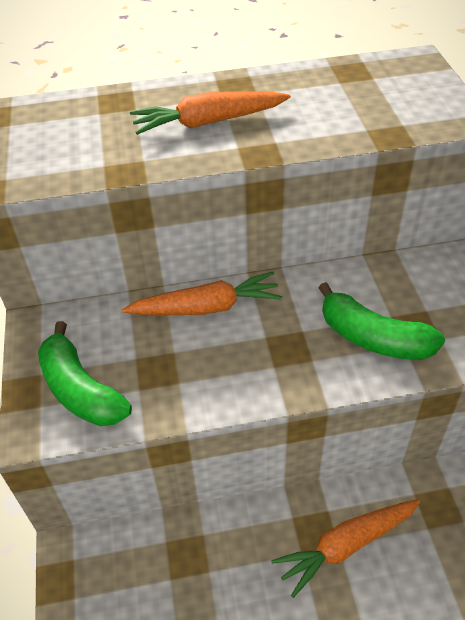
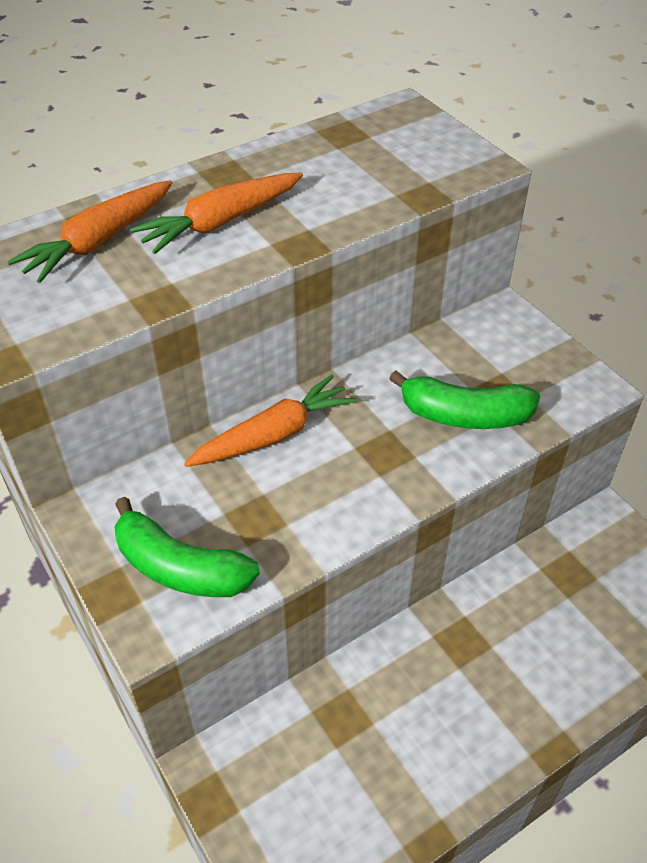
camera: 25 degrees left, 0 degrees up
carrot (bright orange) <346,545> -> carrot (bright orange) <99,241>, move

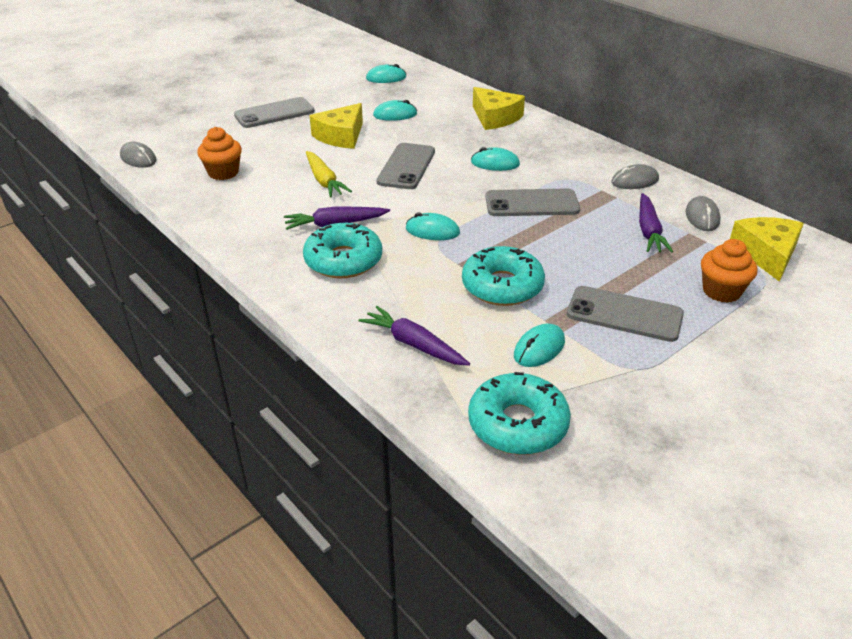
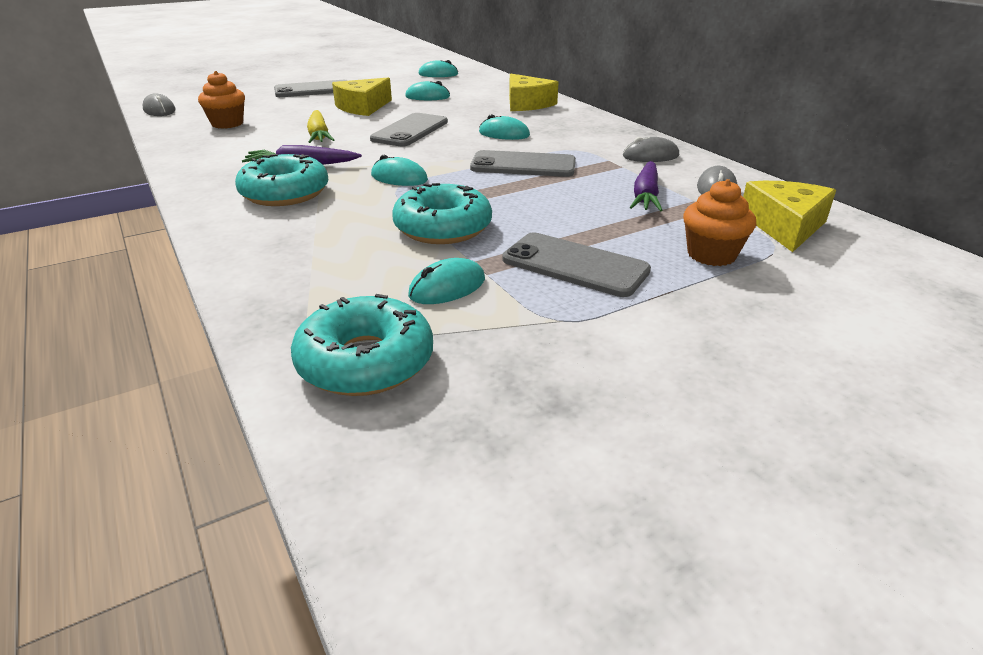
camera: 10 degrees right, 5 degrees down
carrot (royal purple) <414,344> -> none

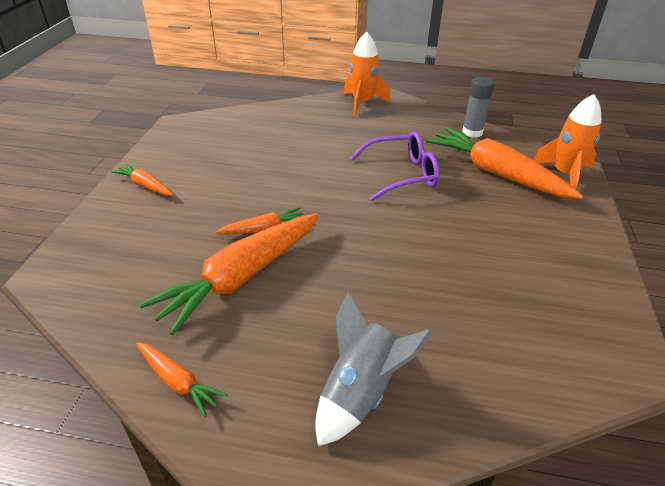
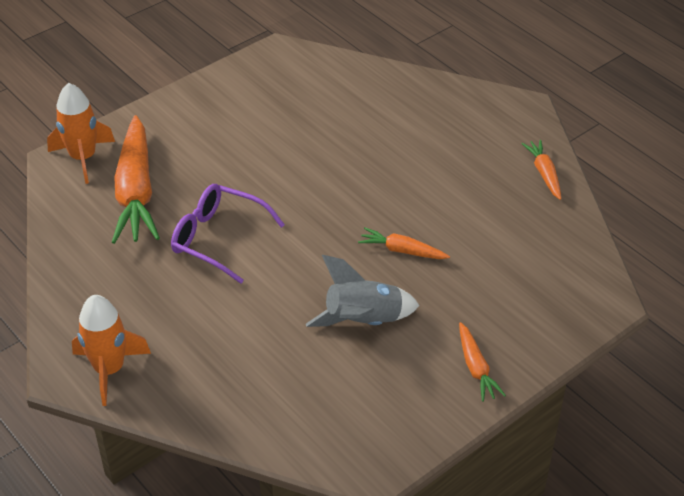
camera: 140 degrees left, 5 degrees up
carrot (bright orange) <240,278> -> none
rocket (grey) <360,392> -> rocket (grey) <363,321>, move
glue stick (grey) <472,132> -> none

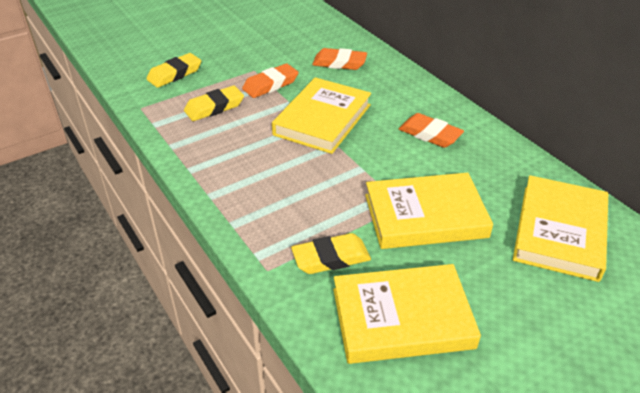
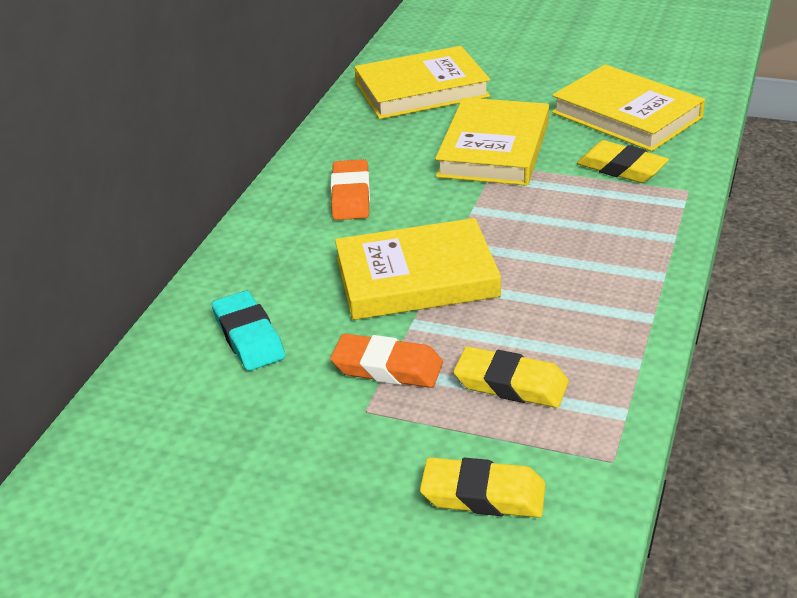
camera: 125 degrees left, 5 degrees down
eraser (bright orange) <339,63> -> eraser (teal) <249,337>
book (golden) <425,216> -> book (golden) <493,149>, 60 degrees clockwise

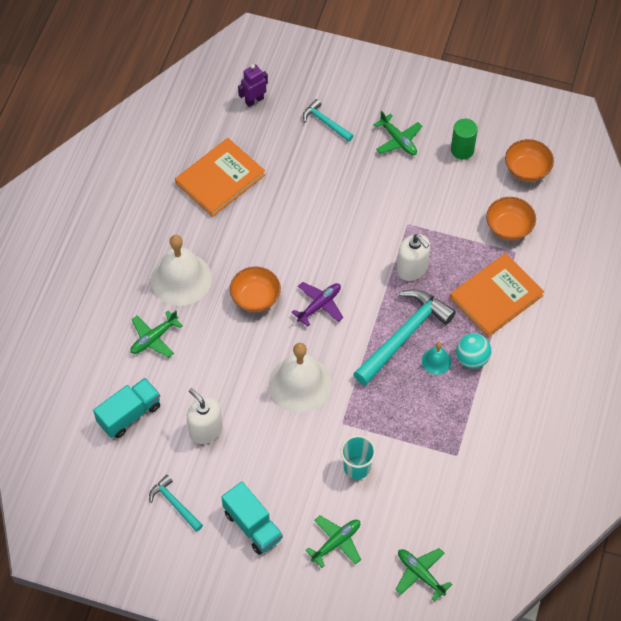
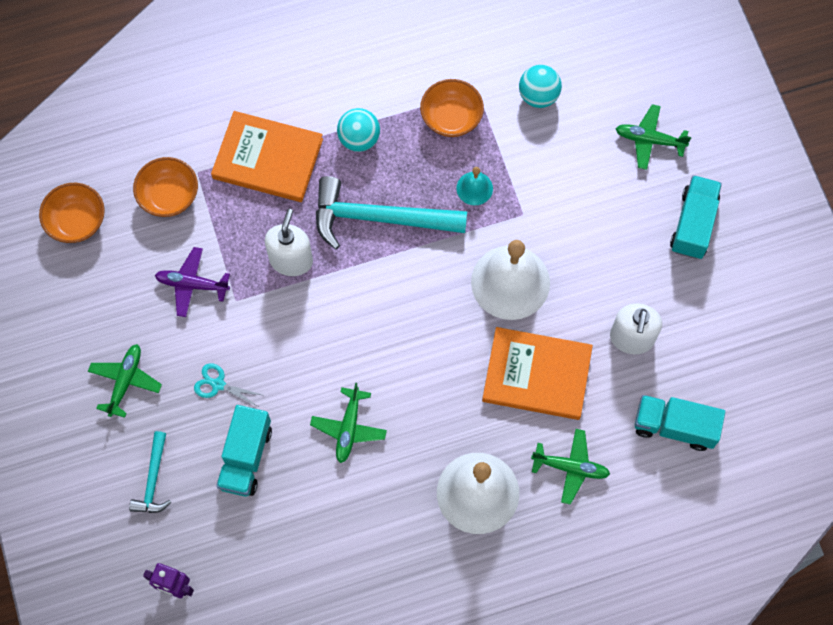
camera: 125 degrees left, 10 degrees up
carpenter's hammer (teal) <174,504> -> none
book (bright orange) <220,179> -> book (bright orange) <537,375>, move
deep dish (bright orange) <255,297> -> deep dish (bright orange) <451,118>, move
aeroplane (royal purple) <319,305> -> aeroplane (royal purple) <192,284>, move
cup (teal) <357,467> -> none
aeroplane (green) <420,574> -> aeroplane (green) <349,428>, move
hand bell (teal) <436,361> -> hand bell (teal) <474,188>, move
cylinder shape (green) <462,150> -> none
none -> pair of scissors (teal) <218,384>
none -> truck (teal) <246,457>
none -> play ball (teal) <538,96>

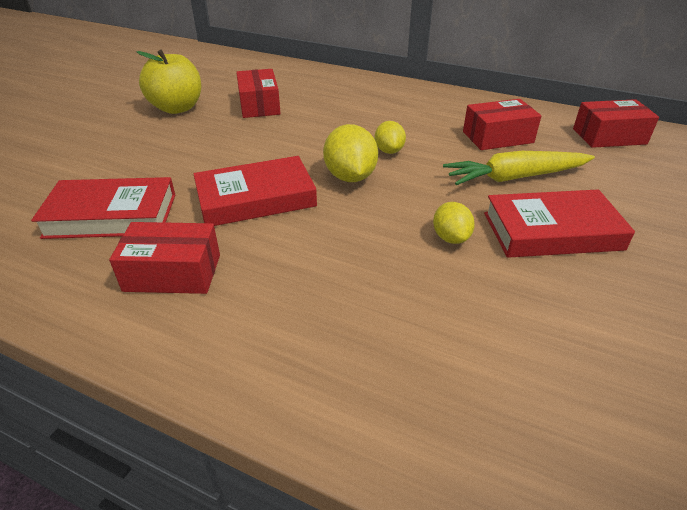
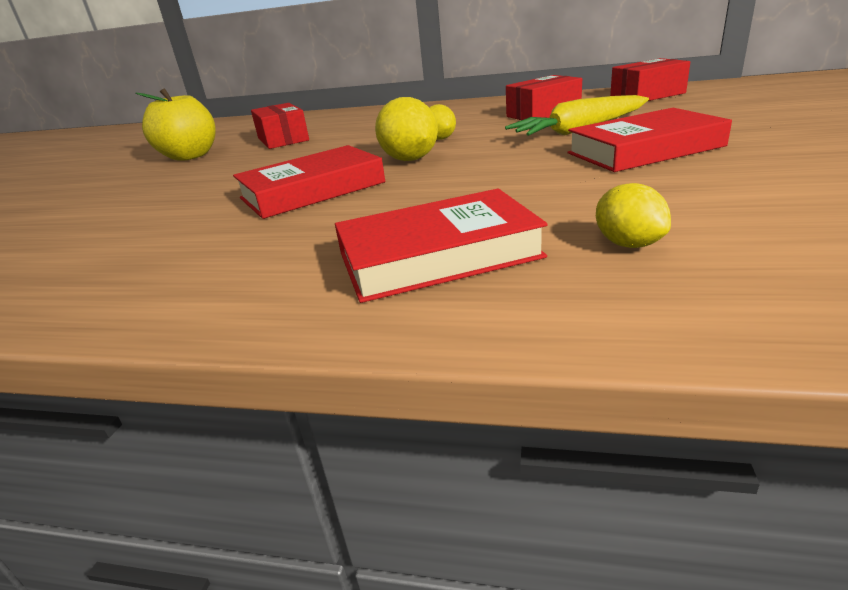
camera: 10 degrees left, 10 degrees down
book (scarlet) <111,215> -> book (scarlet) <438,255>, move
package (scarlet) <172,273> -> none
lemon (golden) <450,238> -> lemon (golden) <628,244>, move

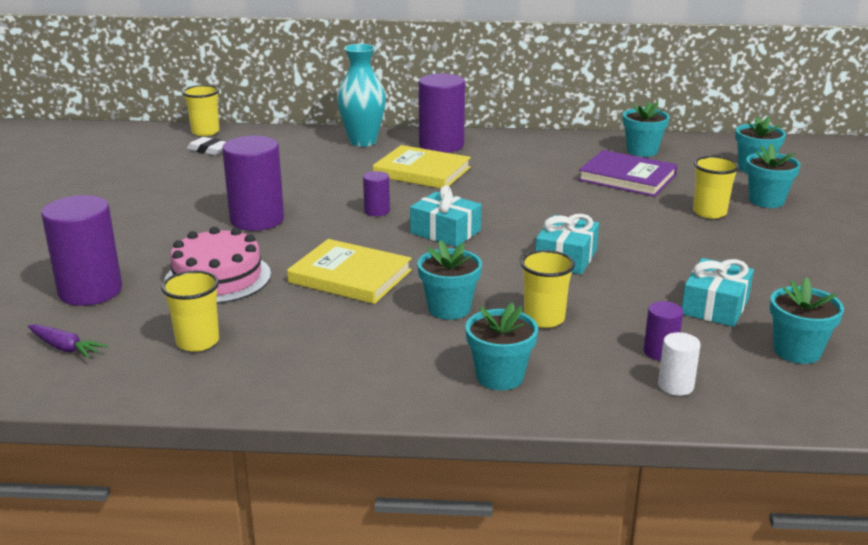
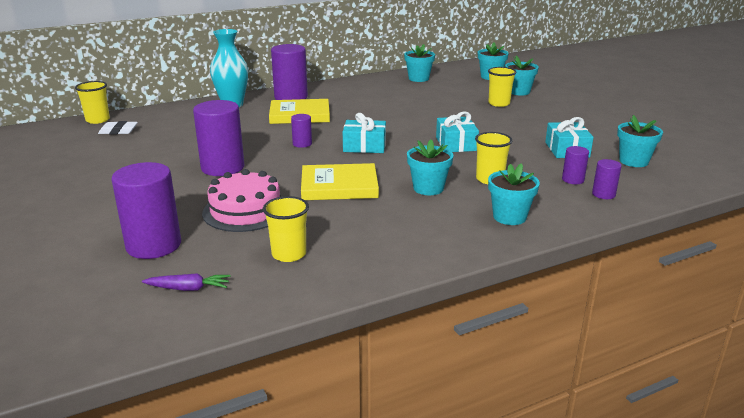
camera: 30 degrees left, 0 degrees up
book (royal purple) <627,177> -> none
cylinder shape (white) <675,386> -> cylinder shape (royal purple) <603,194>

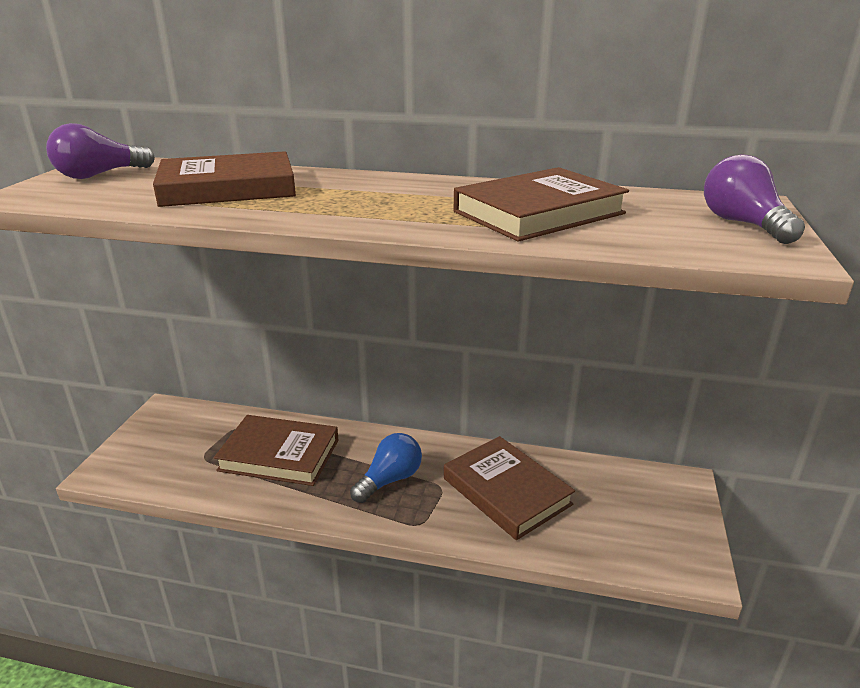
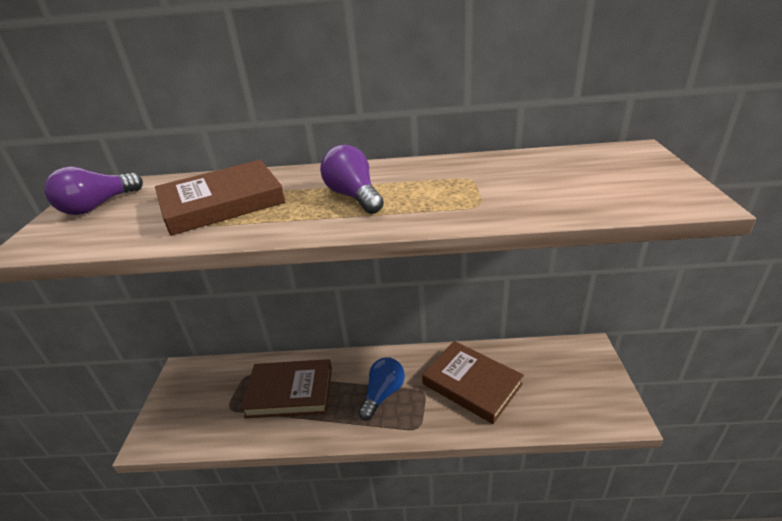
camera: 10 degrees left, 5 degrees up
book (brown) <539,213> -> none
bulb (royal purple) <743,224> -> bulb (royal purple) <353,196>, move

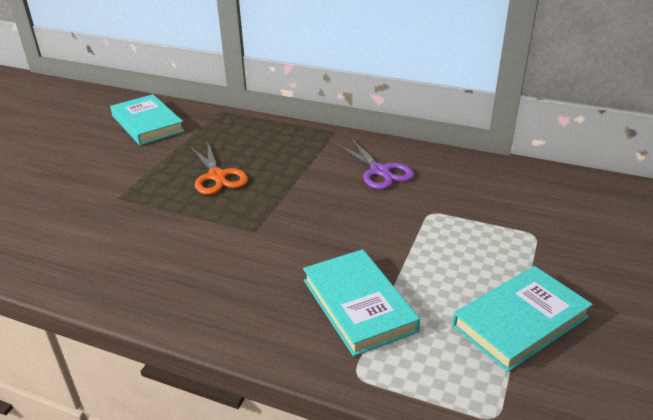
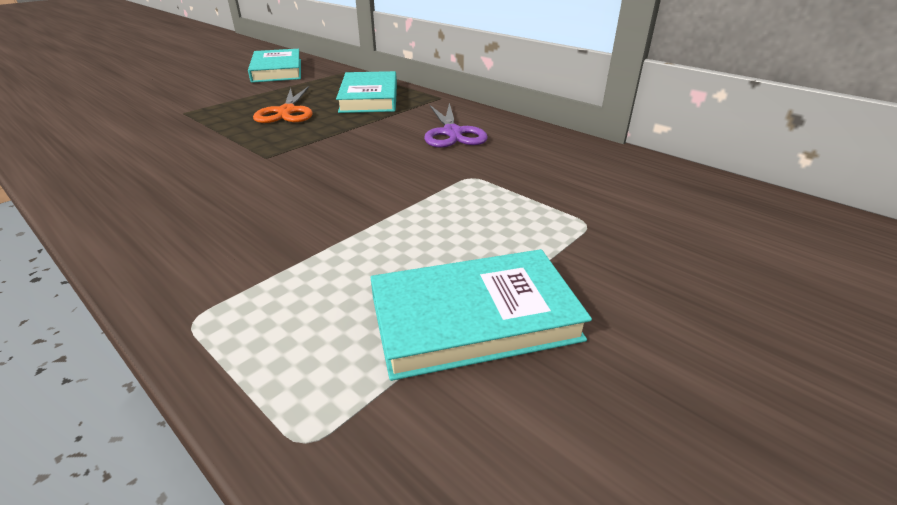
camera: 20 degrees right, 0 degrees up
book (teal) <358,305> -> book (teal) <369,97>, move

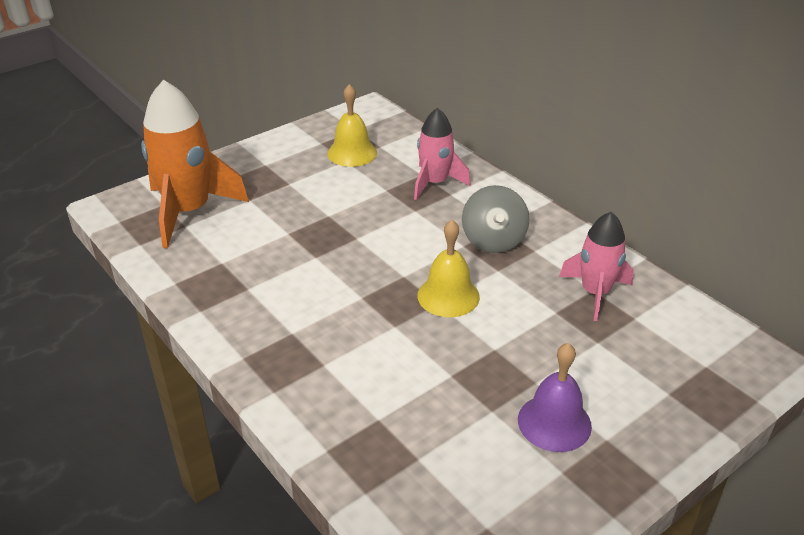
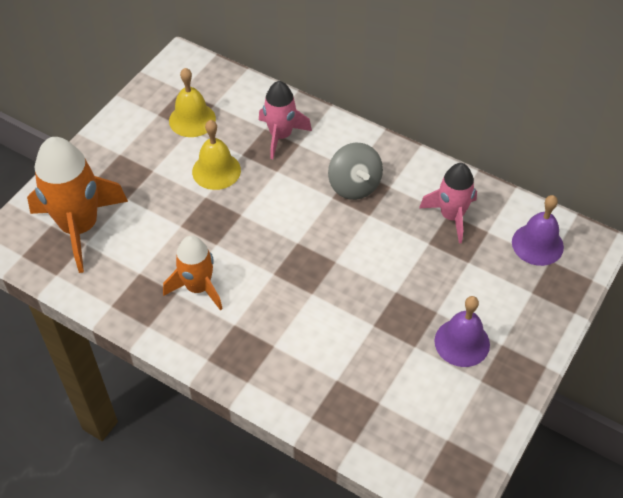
camera: 20 degrees left, 15 degrees up
hand bell (golden) <448,296> -> hand bell (golden) <216,170>, move
none -> rocket (bright orange) <198,287>
none -> hand bell (royal purple) <537,244>

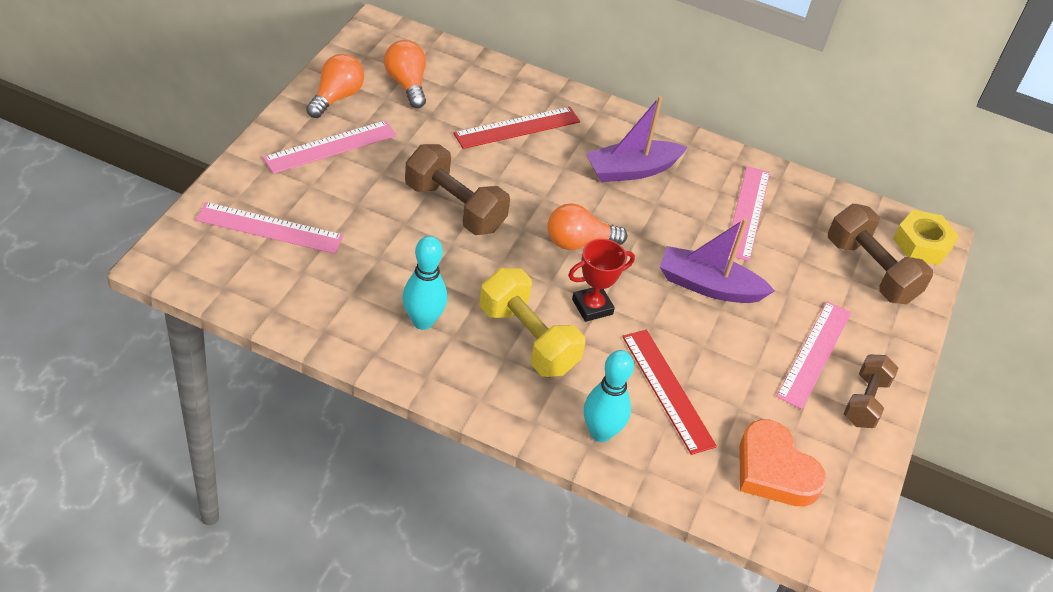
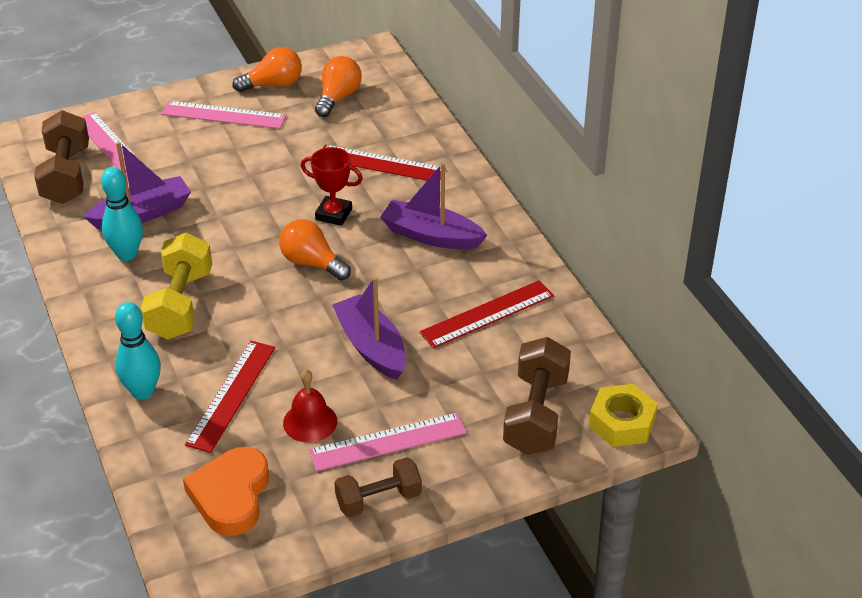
camera: 50 degrees right, 5 degrees down
free weight (brown) <454,207> -> free weight (brown) <66,175>, move
award cup (scarlet) <592,307> -> award cup (scarlet) <333,214>, move
ruler (pink) <748,212> -> ruler (scarlet) <487,314>
none -> boat (royal purple) <142,214>
none -> hand bell (scarlet) <310,422>

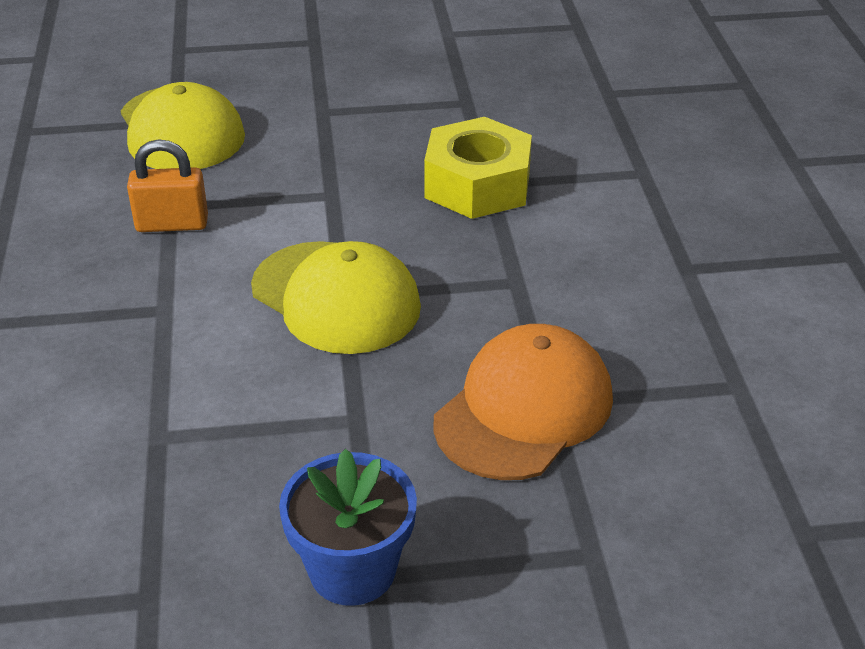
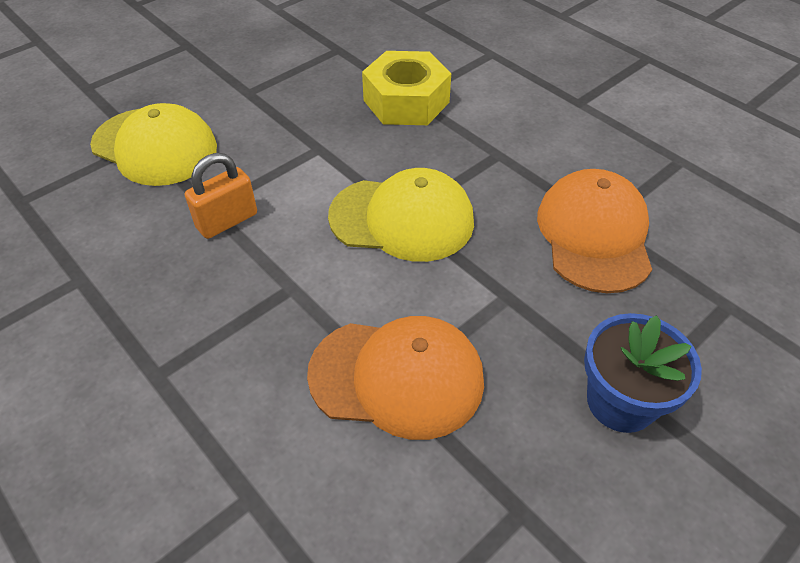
camera: 35 degrees left, 10 degrees up
none -> peaked cap (bright orange) <397,377>

